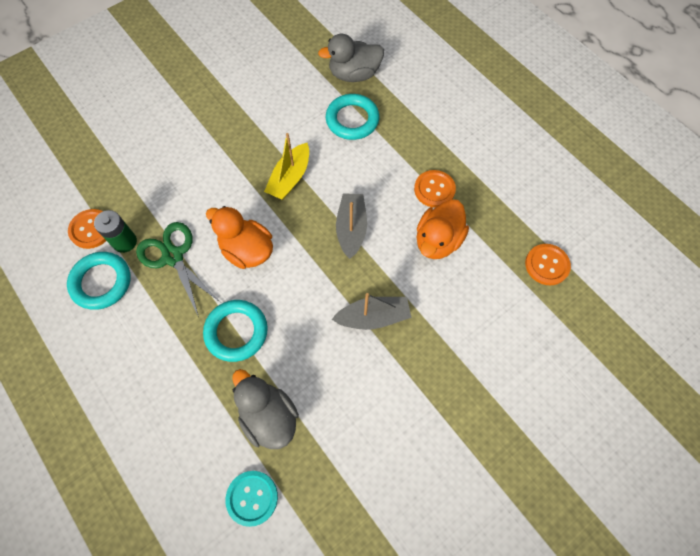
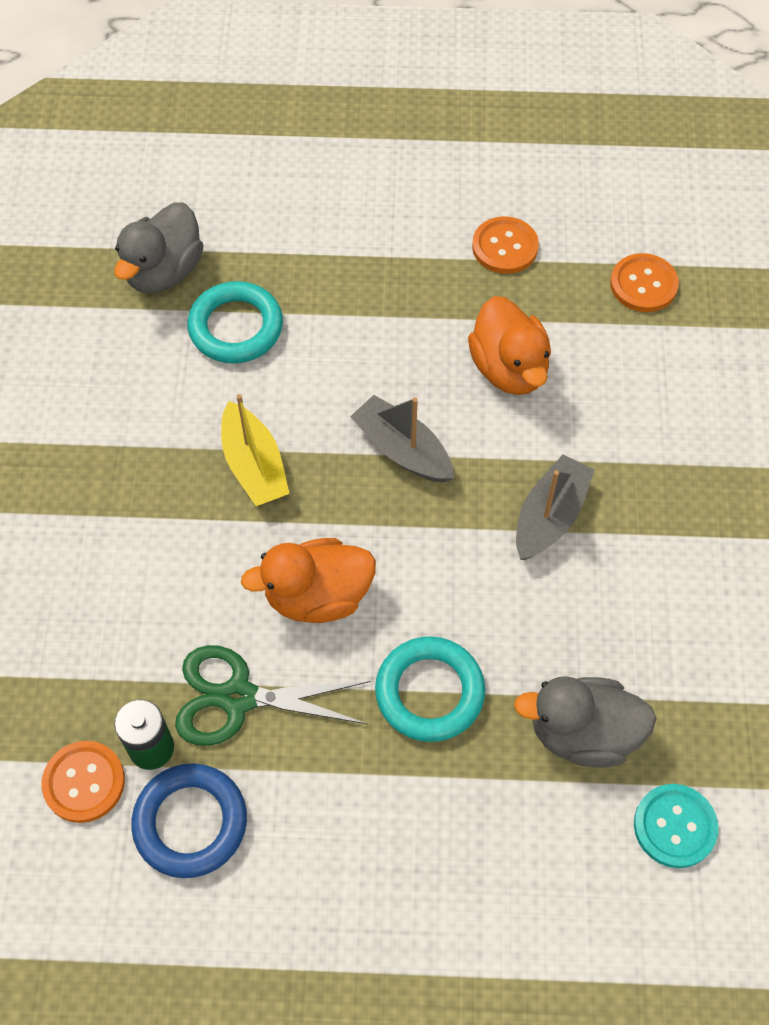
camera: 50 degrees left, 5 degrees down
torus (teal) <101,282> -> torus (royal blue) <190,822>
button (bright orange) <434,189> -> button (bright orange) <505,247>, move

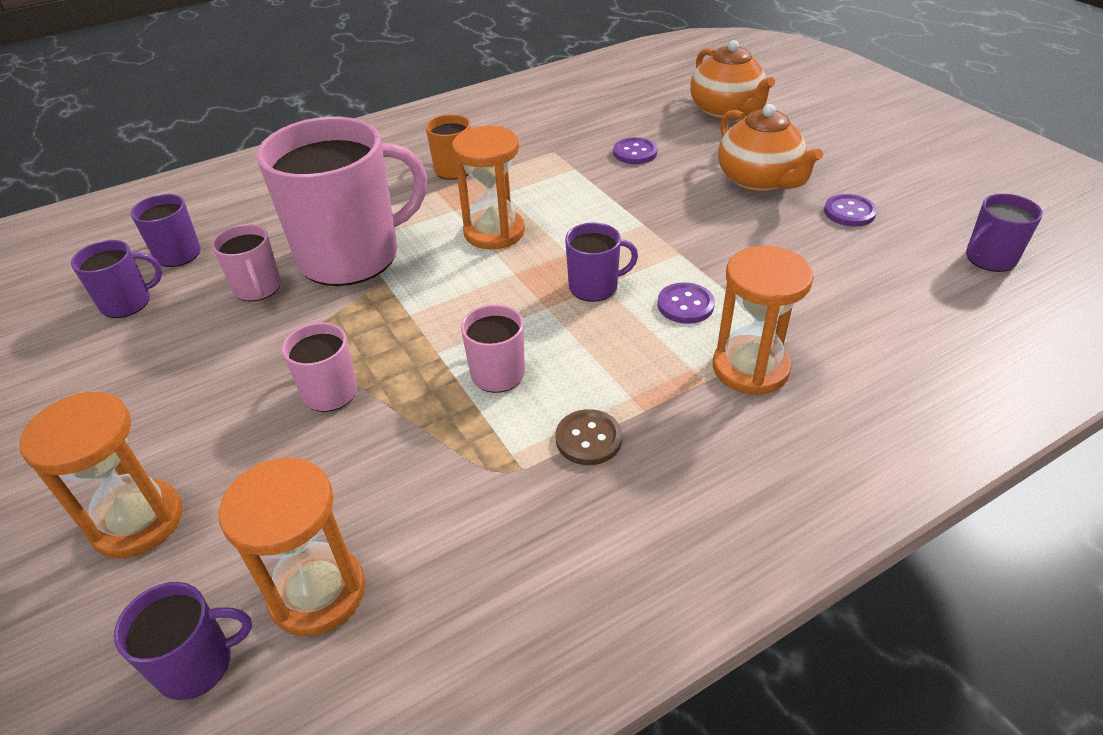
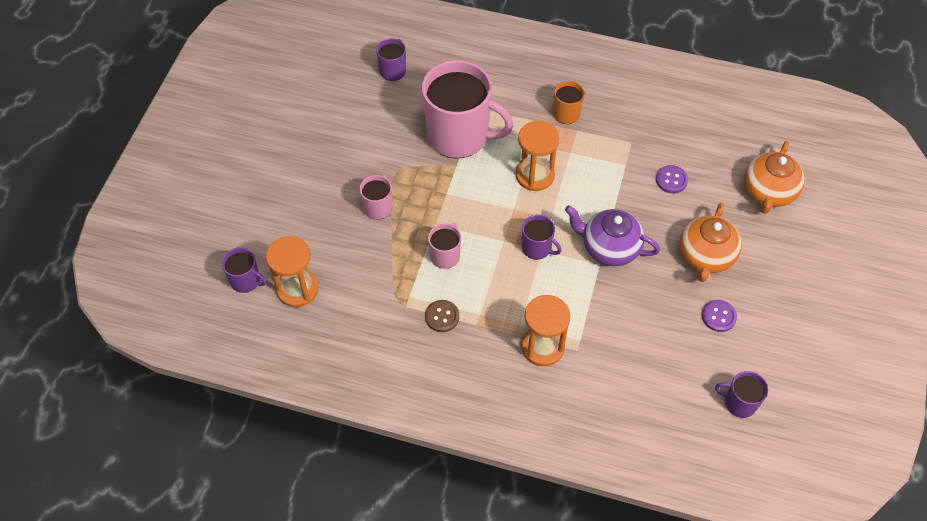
camera: 45 degrees right, 15 degrees up
sand timer (bright orange) <138,521> -> none
mug (royal purple) <127,303> -> none
mug (pink) <258,288> -> none
button (royal purple) <685,305> -> none
none -> tea pot (royal purple) <609,248>

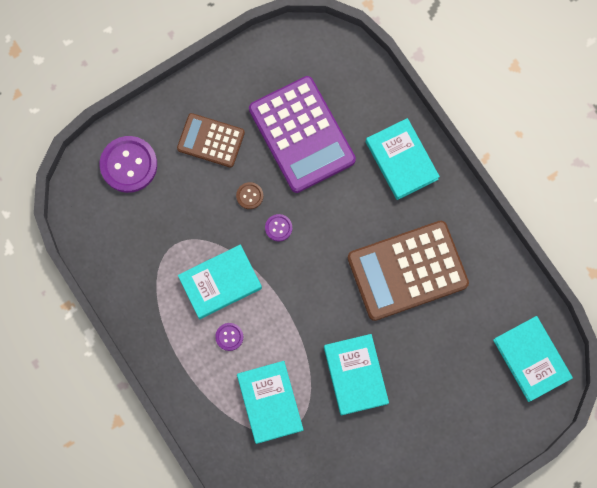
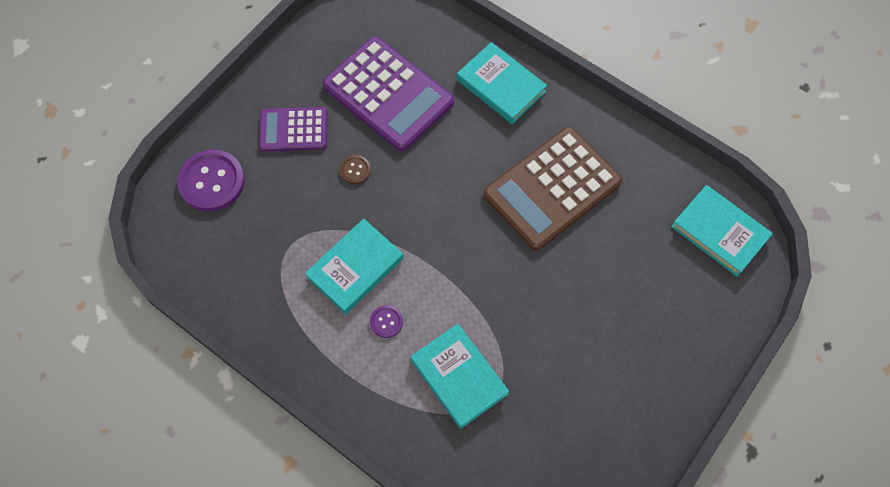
camera: 20 degrees left, 10 degrees down
pocket calculator (brown) <211,140> -> pocket calculator (royal purple) <294,130>
button (royal purple) <278,228> -> none
book (teal) <355,375> -> none

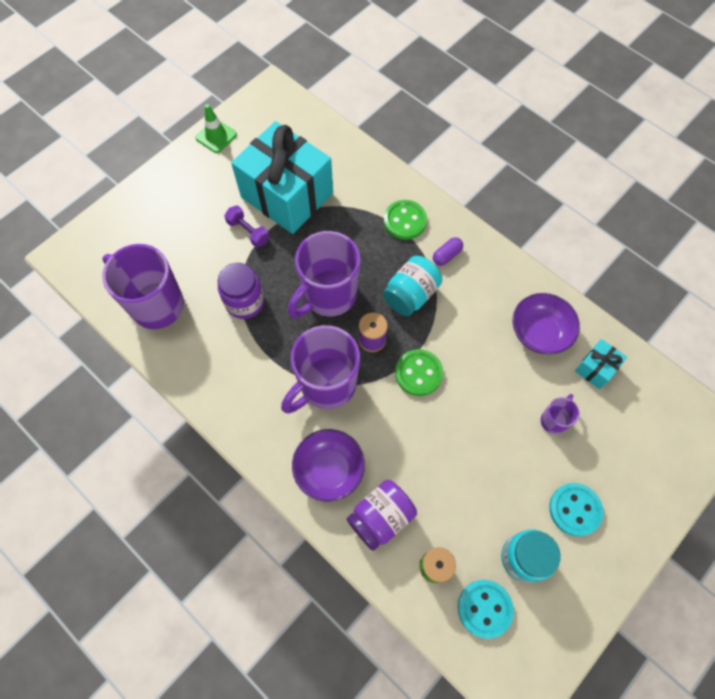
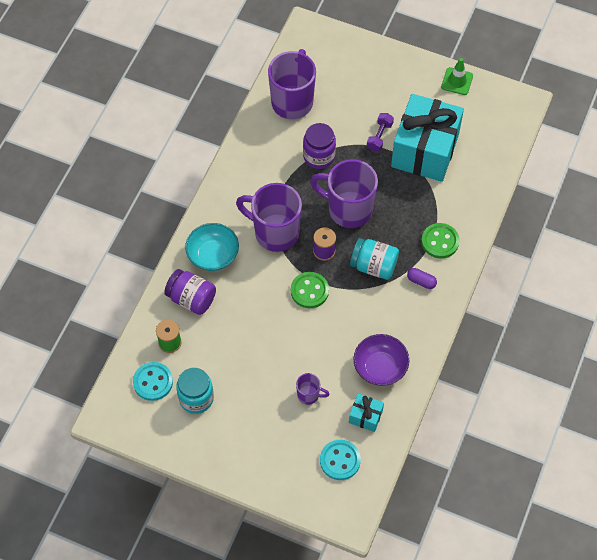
camera: 70 degrees right, 5 degrees down
deep dish (royal purple) <329,469> -> deep dish (teal) <213,255>
button (teal) <575,509> -> button (teal) <340,460>, move

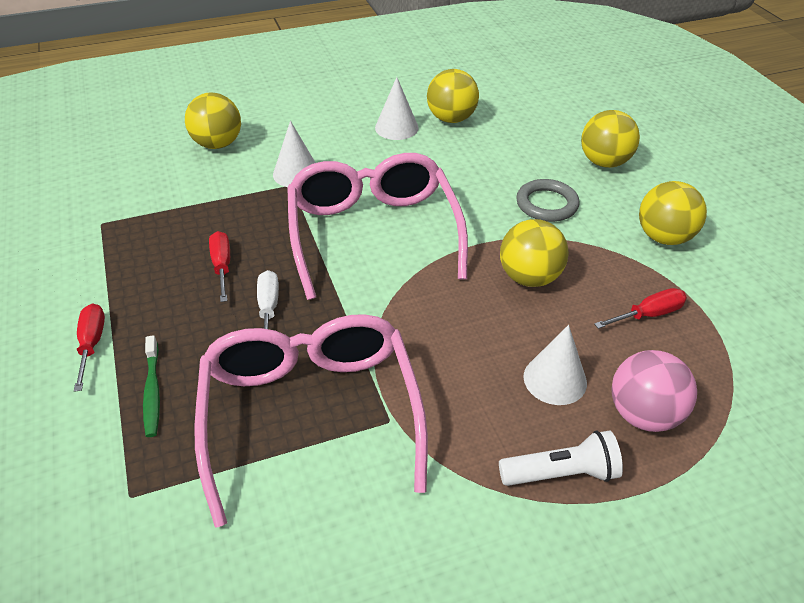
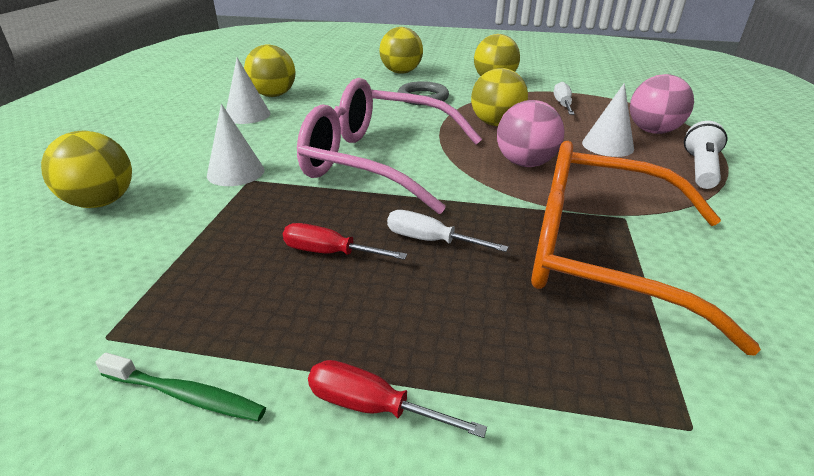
camera: 60 degrees left, 10 degrees down
tooth brush (green) <152,391> -> tooth brush (green) <186,395>, move
glasses (pink) <310,413> -> glasses (bright orange) <598,254>
hand screwdriver (scarlet) <648,315> -> hand screwdriver (white) <562,104>
none -> play ball (pink) <525,163>

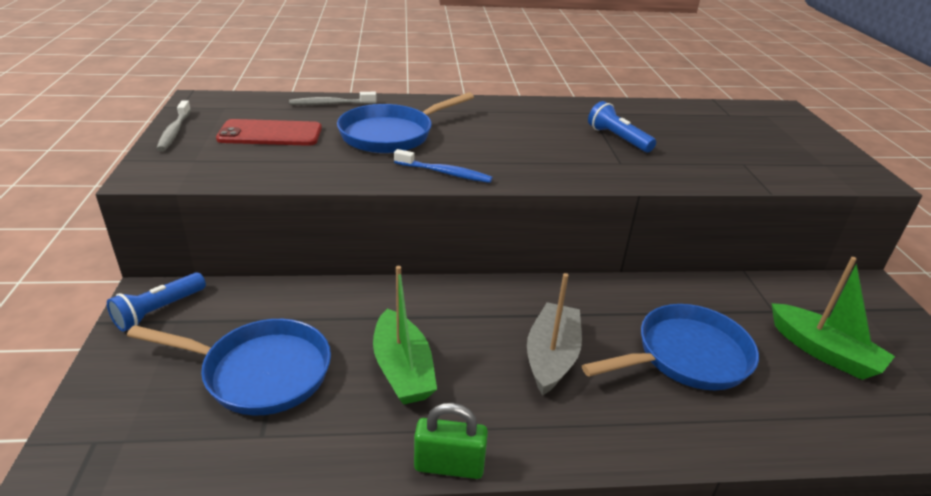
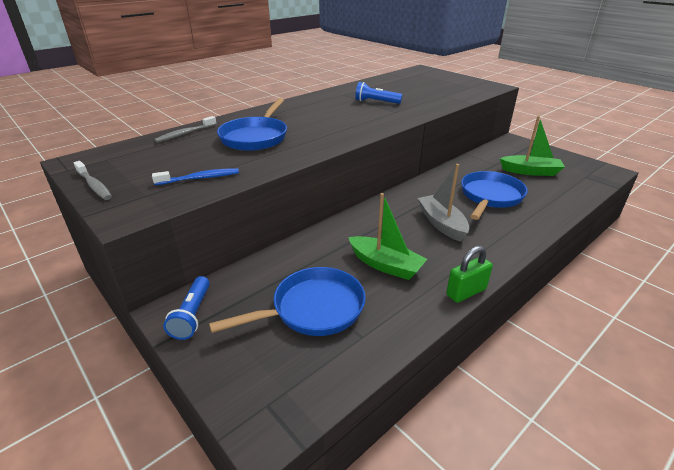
camera: 35 degrees left, 0 degrees up
mobile phone (scarlet) <270,134> -> none
tooth brush (royal blue) <445,173> -> tooth brush (royal blue) <200,178>, move

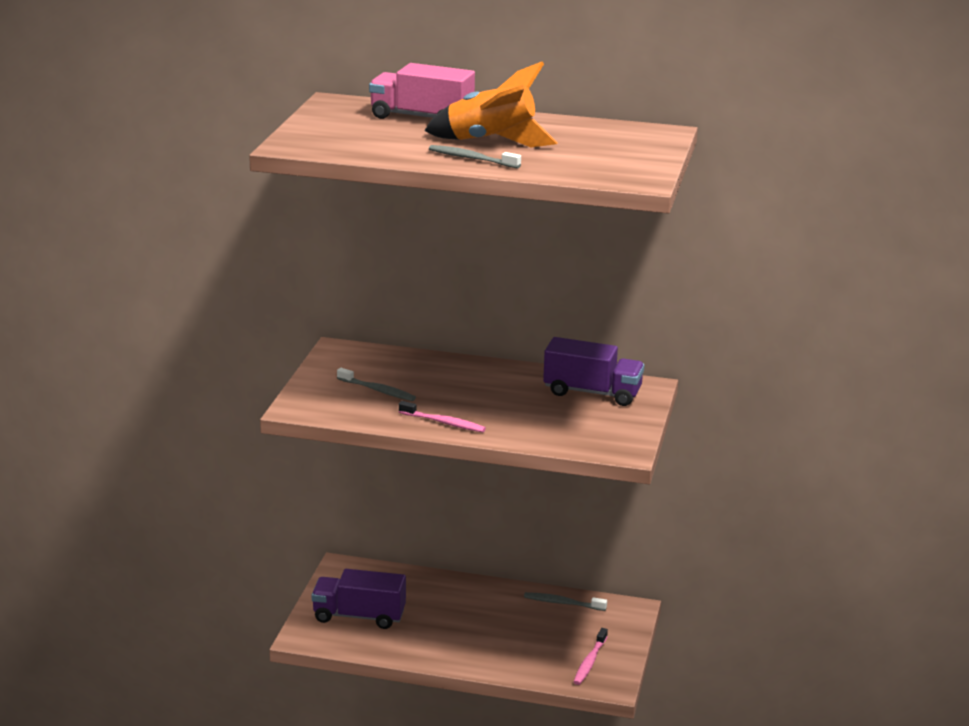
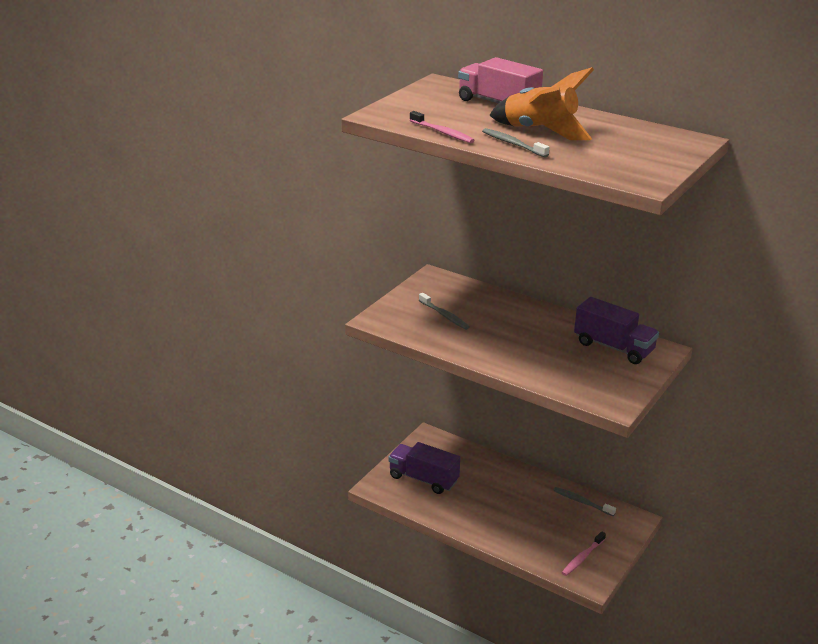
camera: 20 degrees right, 5 degrees up
tooth brush (pink) <443,423> -> tooth brush (pink) <442,132>, move

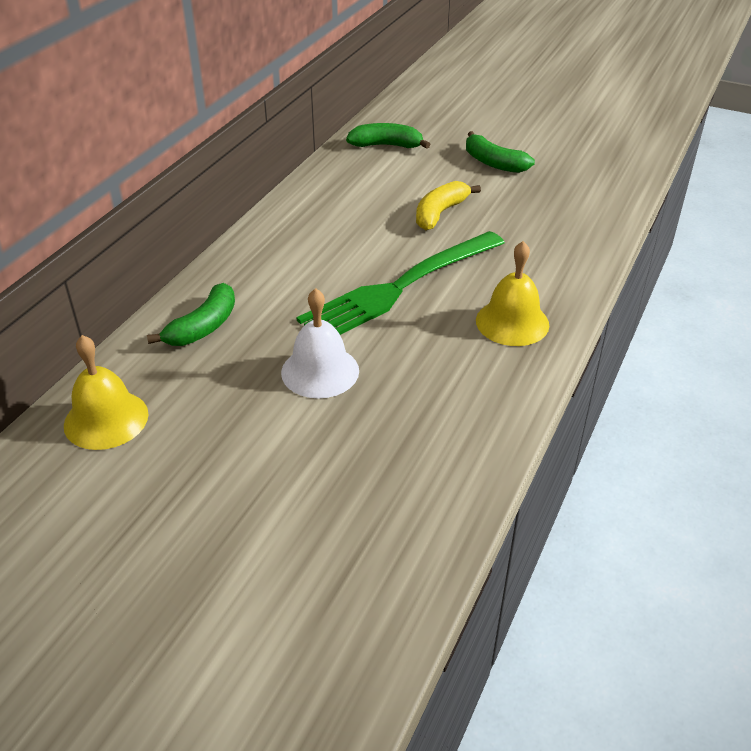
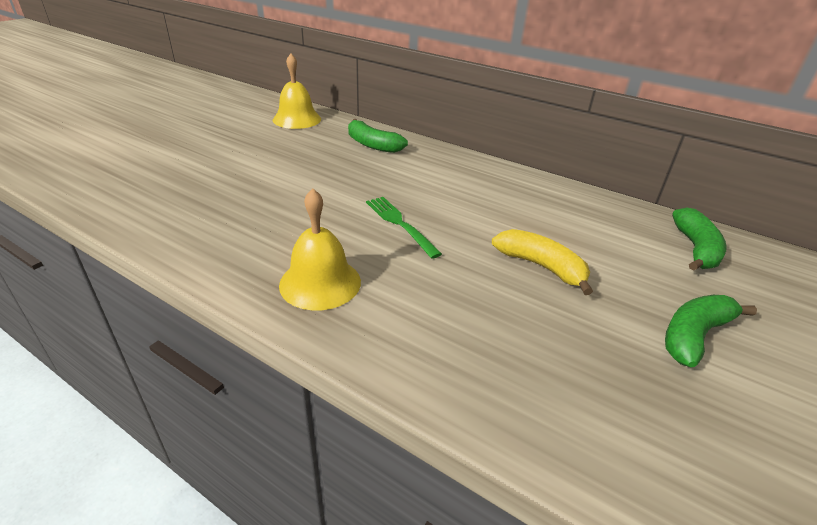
camera: 95 degrees right, 5 degrees down
hand bell (white) <320,371> -> none
fork (green) <400,287> -> fork (green) <400,224>, x0.49

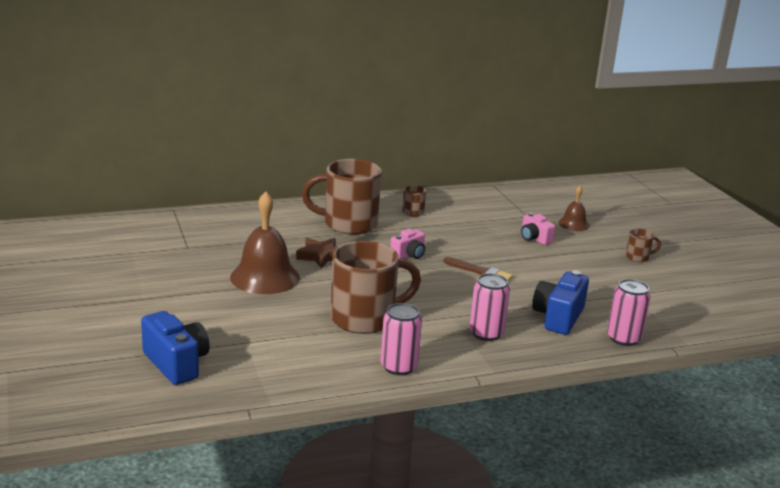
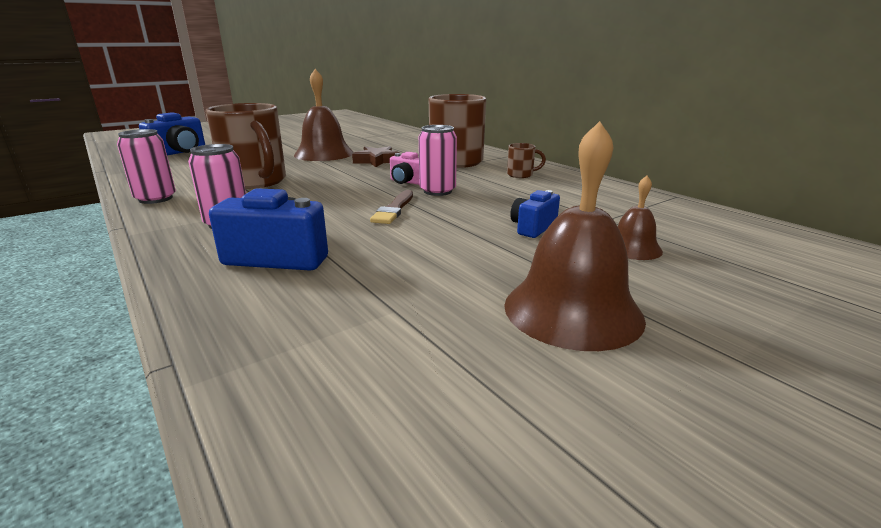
camera: 75 degrees right, 0 degrees up
photo camera (pink) <534,239> -> photo camera (royal blue) <533,228>
tin (pink) <623,338> -> tin (pink) <437,191>, move
mug (brown) <638,257> -> hand bell (brown) <572,310>

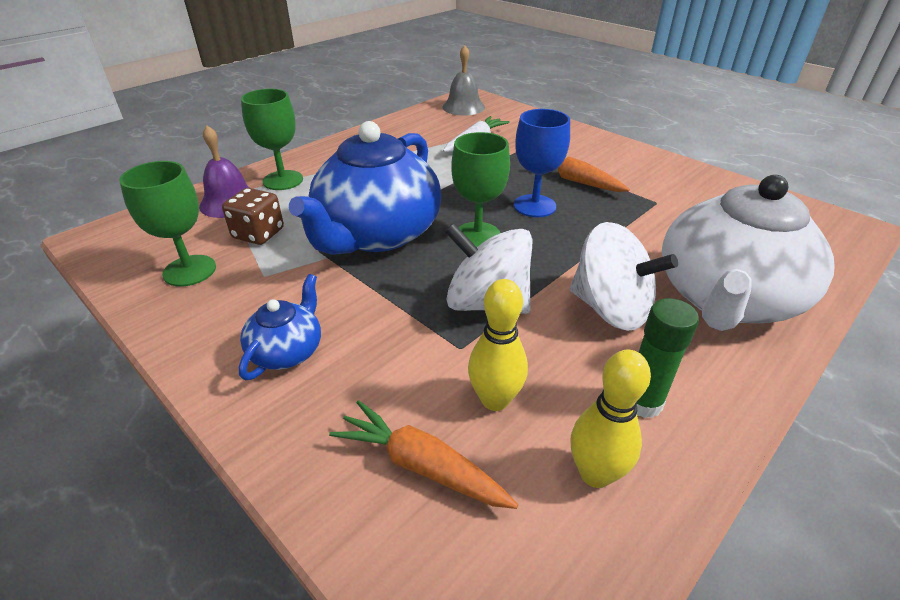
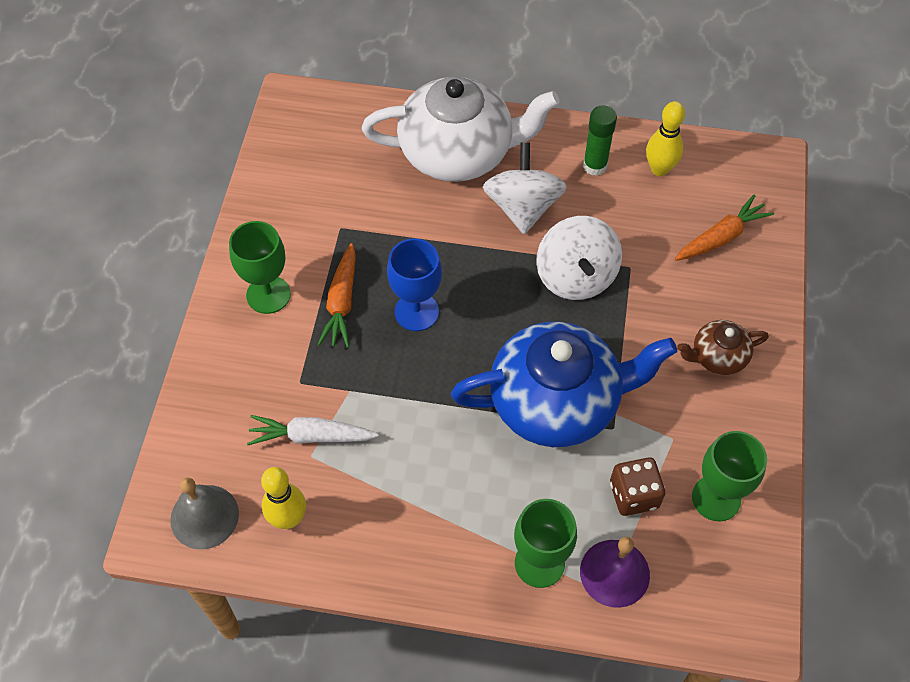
camera: 125 degrees left, 20 degrees up
tea pot (royal blue) <287,351> -> tea pot (brown) <717,357>
carrot (bright orange) <421,466> -> carrot (bright orange) <721,237>, 120 degrees counterclockwise
wine glass (green) <477,235> -> wine glass (green) <268,295>, move
skittle (golden) <495,400> -> skittle (golden) <288,519>, move

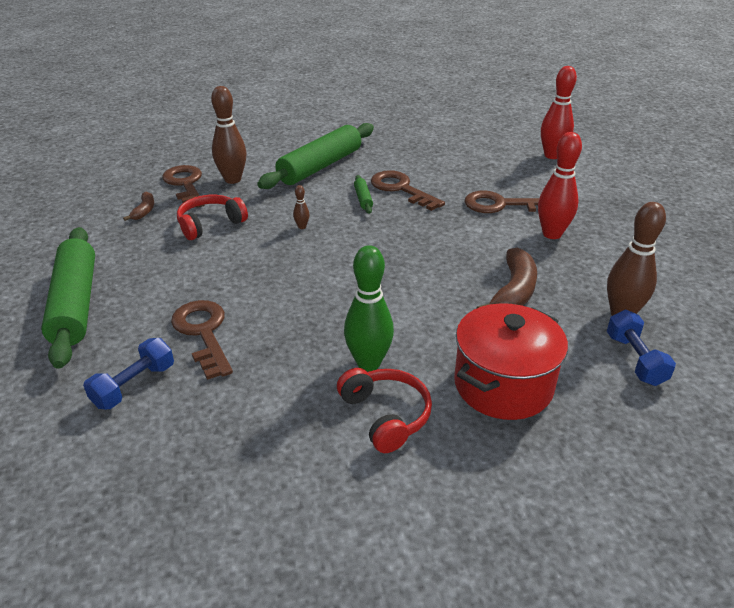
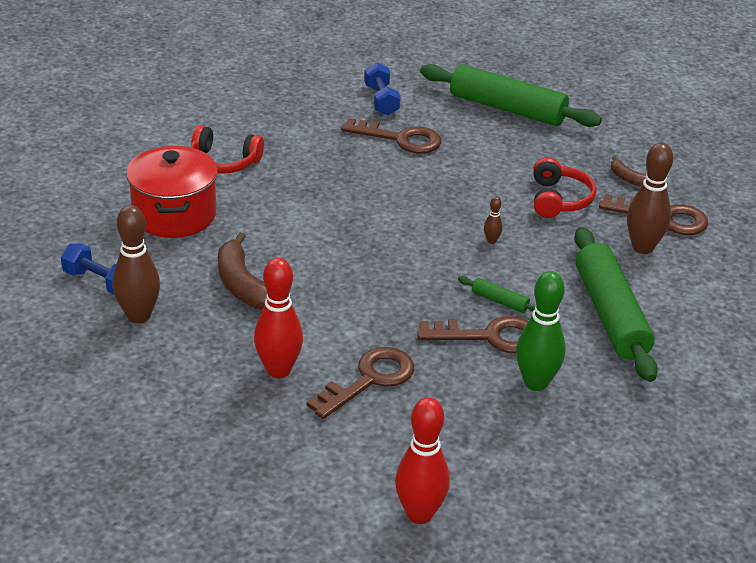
camera: 130 degrees right, 0 degrees up
skittle (green) <368,363> -> skittle (green) <536,383>, move

